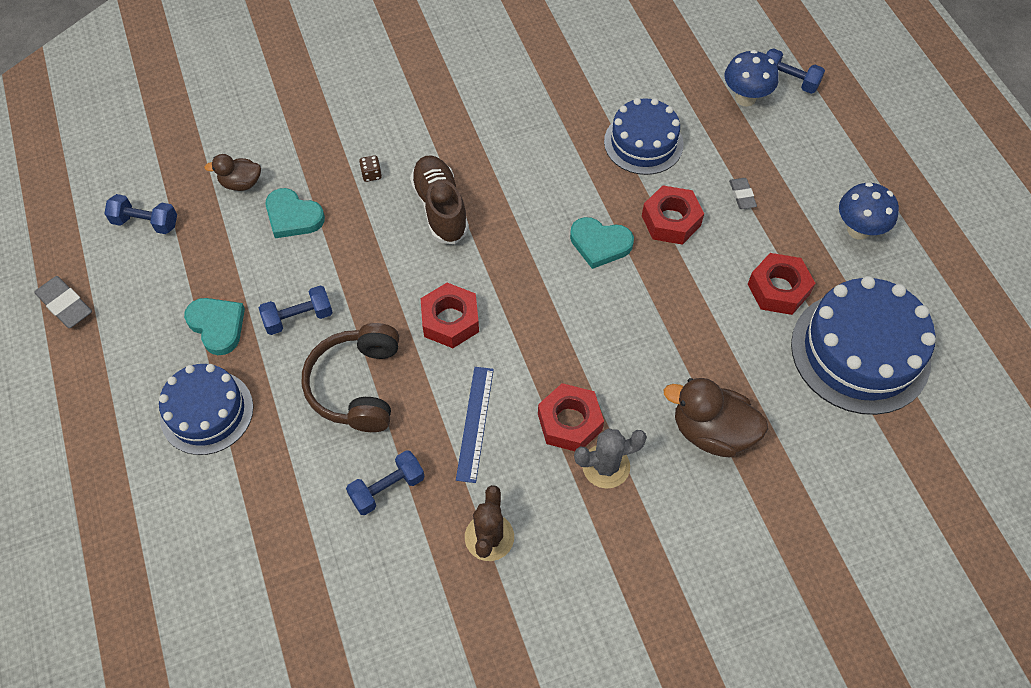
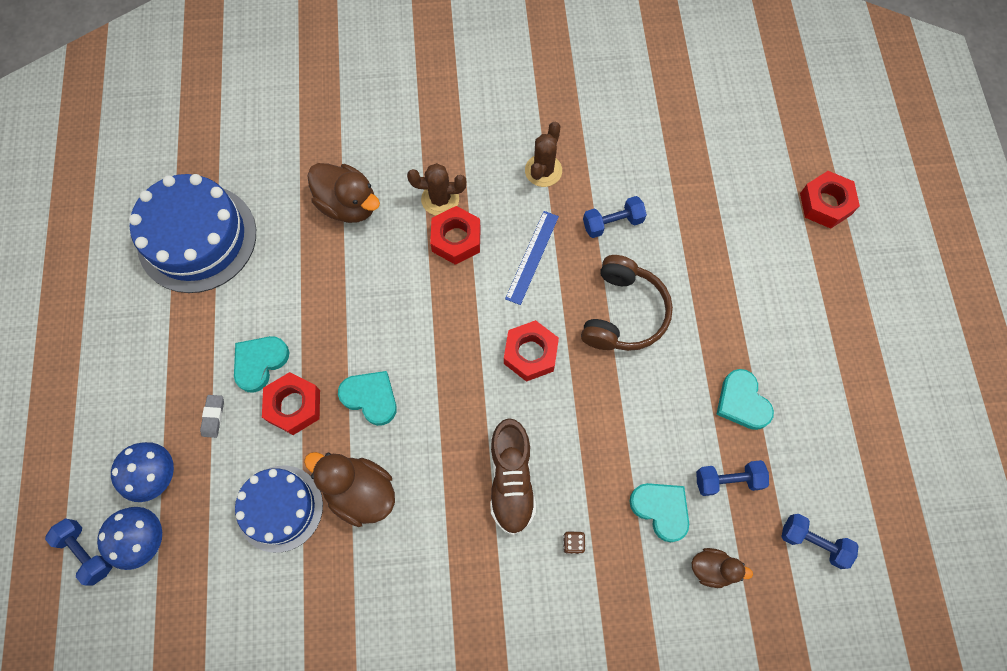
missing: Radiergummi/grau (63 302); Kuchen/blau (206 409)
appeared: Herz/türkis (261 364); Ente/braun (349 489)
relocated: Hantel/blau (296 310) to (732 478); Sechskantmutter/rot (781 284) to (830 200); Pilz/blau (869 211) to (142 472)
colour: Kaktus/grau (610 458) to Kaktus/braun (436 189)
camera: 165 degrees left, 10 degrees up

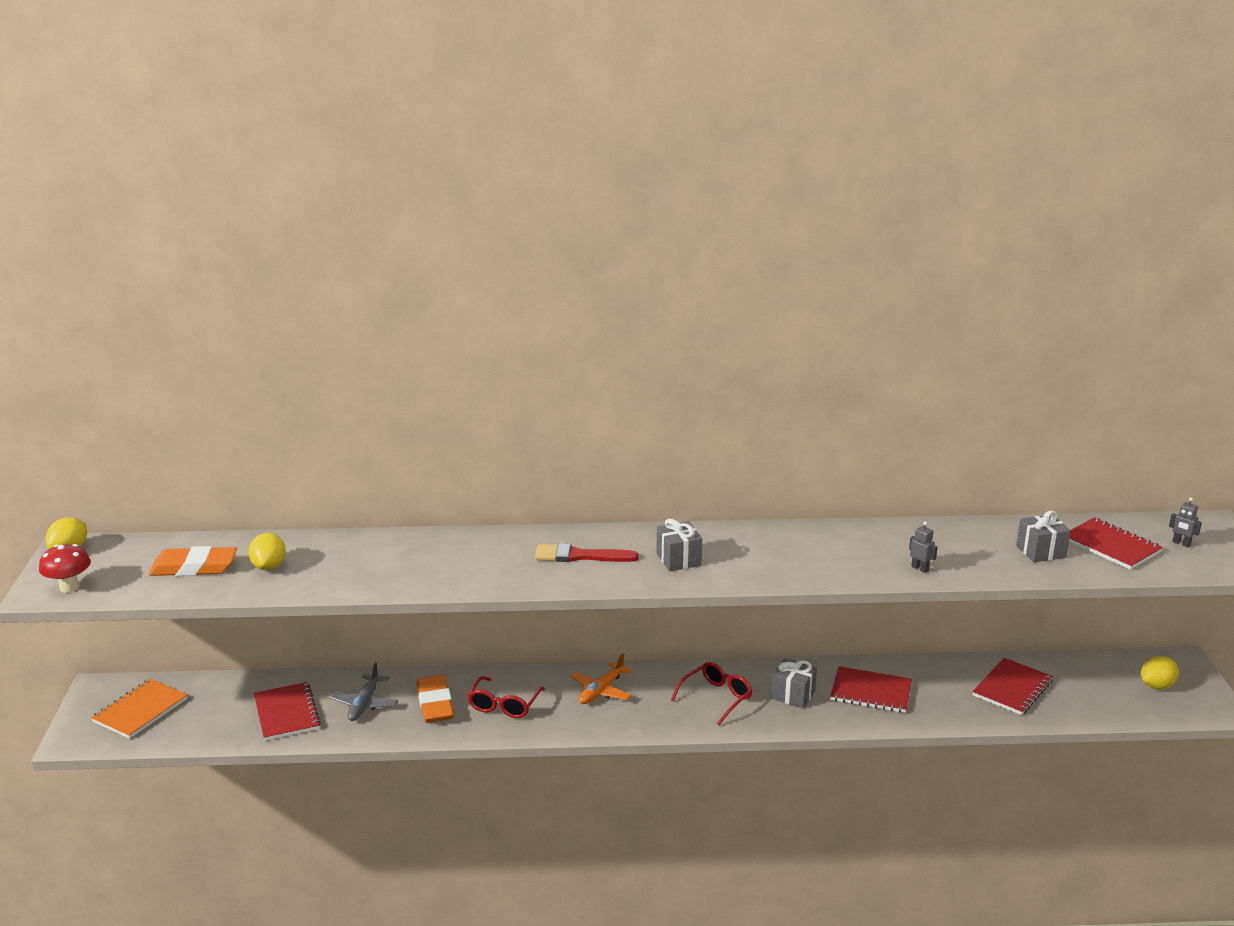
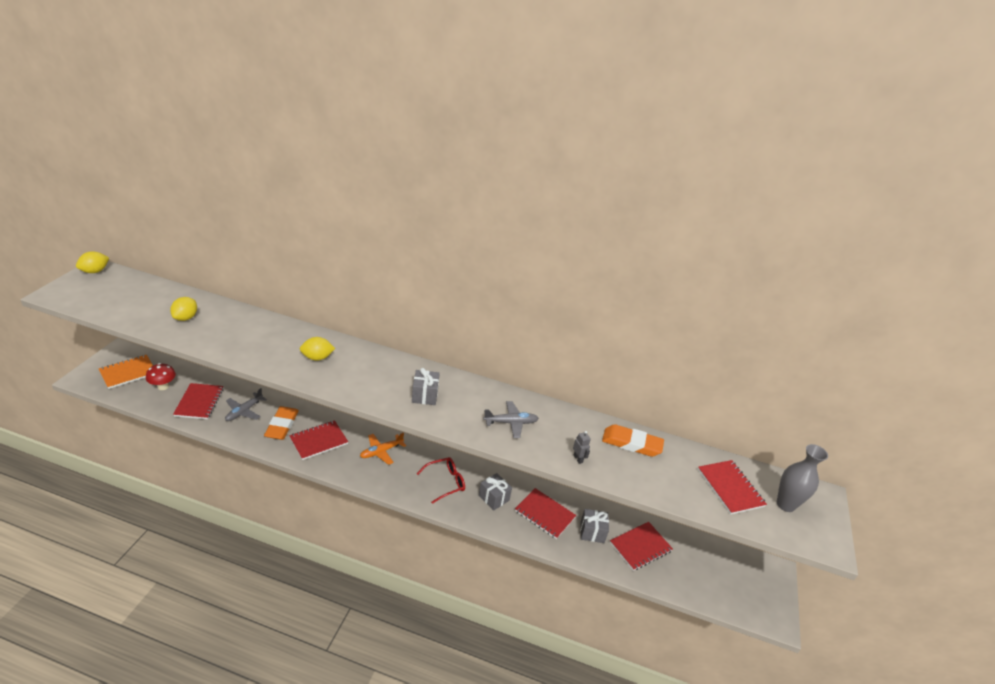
missing: Pinsel/rot (587 552)
appeared: Flugzeug/grau (511 419)
relocated: Pilz/rot (65 568) to (161 376); Radiergummi/orange (193 561) to (633 440); Geschenk/grau (1043 536) to (594 526); Zitrone/gelb (1160 673) to (317 349)
exchanged: Brille/rot (506 697) to Notizbuch/rot (319 440); Roboter/grau (1185 522) to Vase/grau (802 478)
camera: 15 degrees right, 10 degrees up

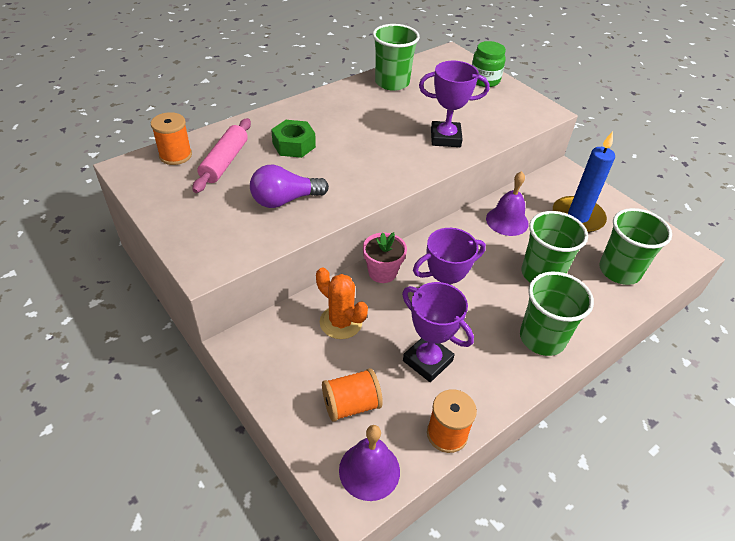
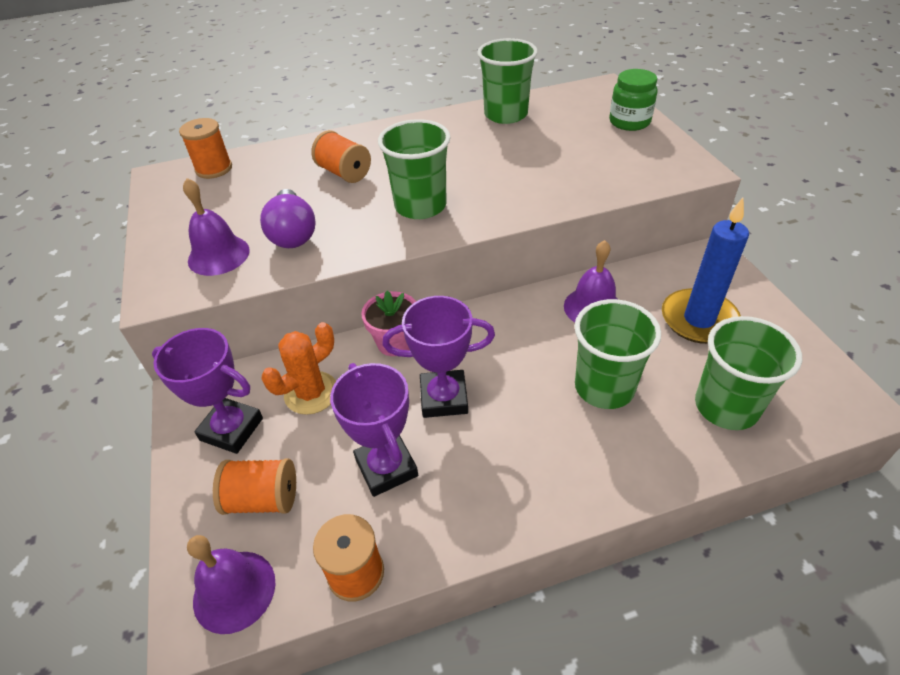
missing: Nudelholz/rosa (221 155)
appeared: Glocke/lila (216 227)
relocated: Pokal/lila (454 104) to (207 391); Becher/grün (557 314) to (414 169)
exchanged: Sechskantmutter/grün (293 139) to Garnrolle/orange (341 156)
spun: Glühbirne/lila (289 186) = (287 218) 105 degrees counterclockwise; Kaktus/orange (342 303) = (299 368) 75 degrees clockwise
camera: 25 degrees right, 0 degrees up

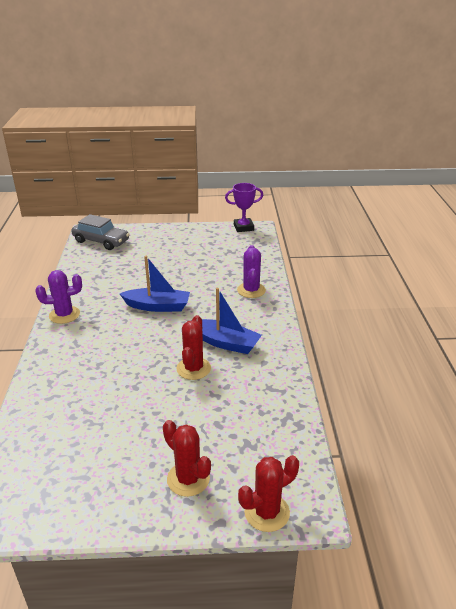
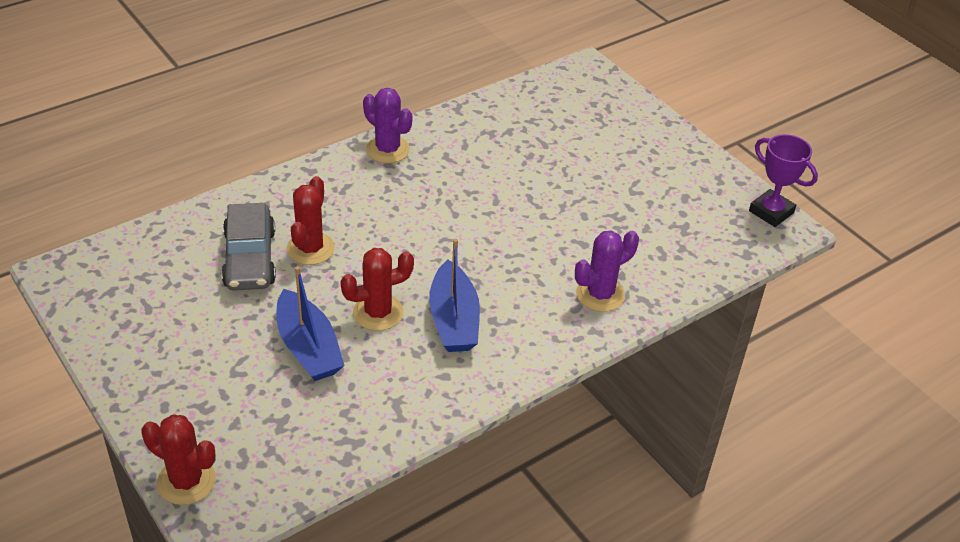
relocated: Auto/grau (100 232) to (248 247); Boot/blau (155 284) to (311 323); Kaktus/rot (187 458) to (310 220)
camera: 55 degrees right, 10 degrees up

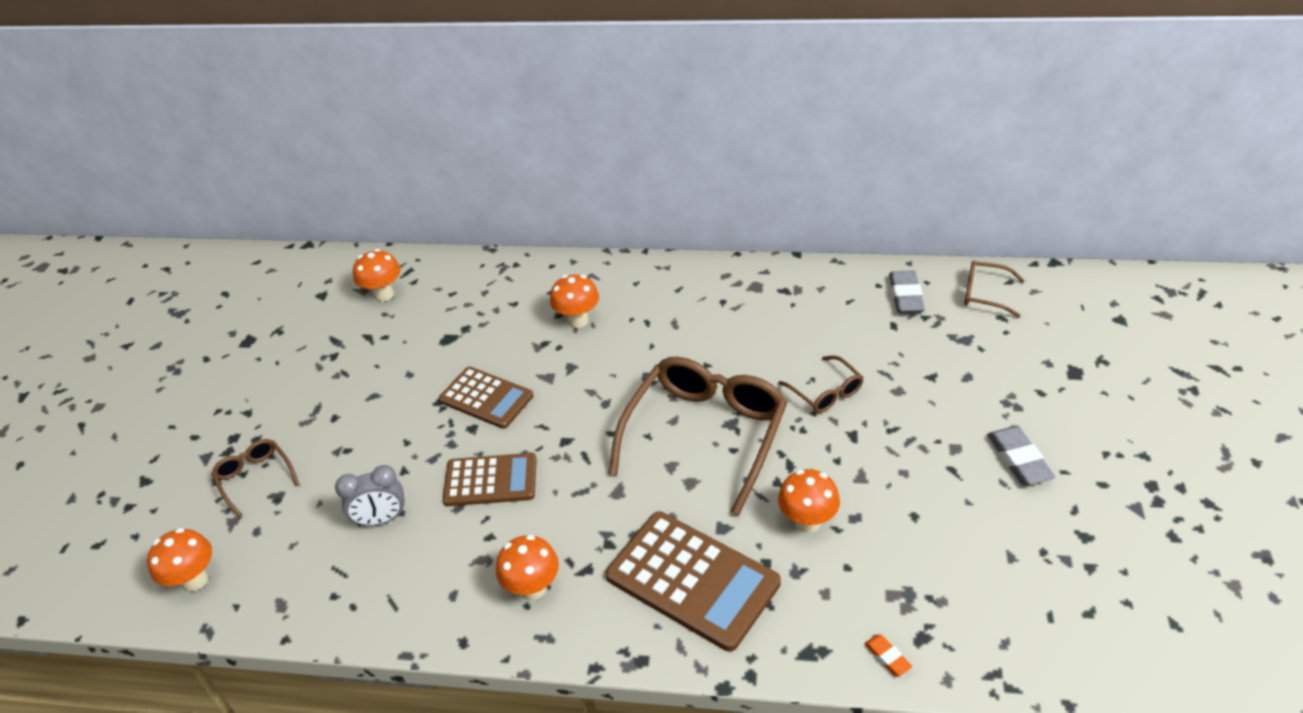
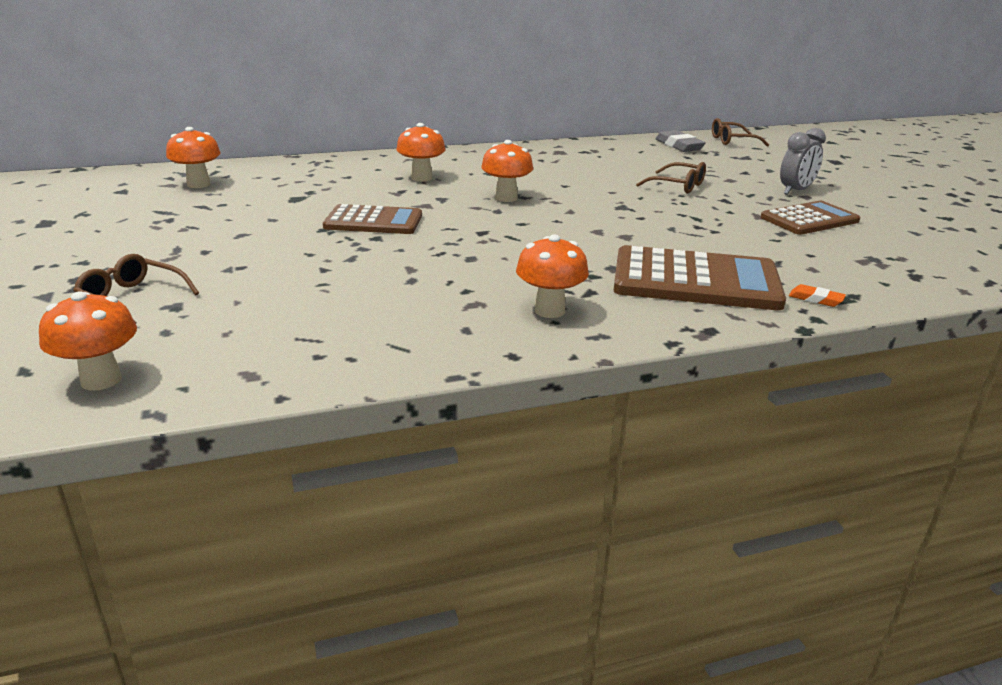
missing: Brille/braun (698 436); Radiergummi/grau (1021 455)
relocated: Wecker/grau (370 496) to (803 161); Taschenrechner/braun (490 479) to (810 218); Pilz/orange (809 501) to (507 171); Radiergummi/orange (888 655) to (817 295)
camera: 30 degrees left, 15 degrees down

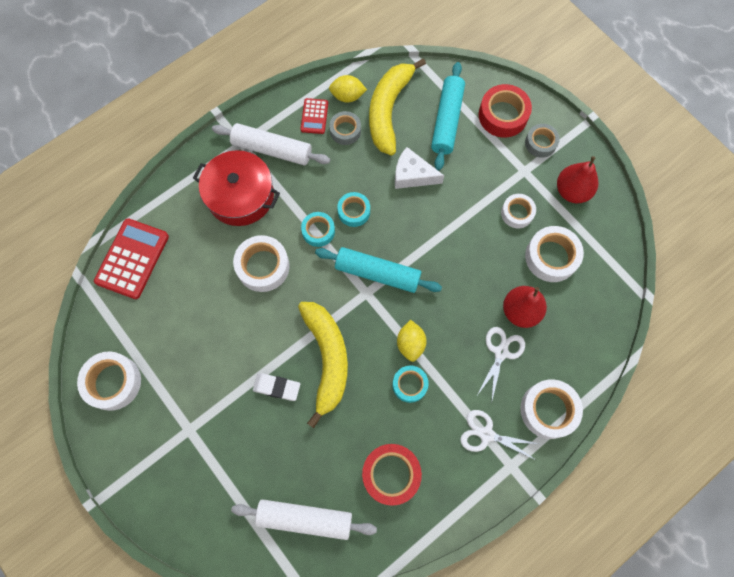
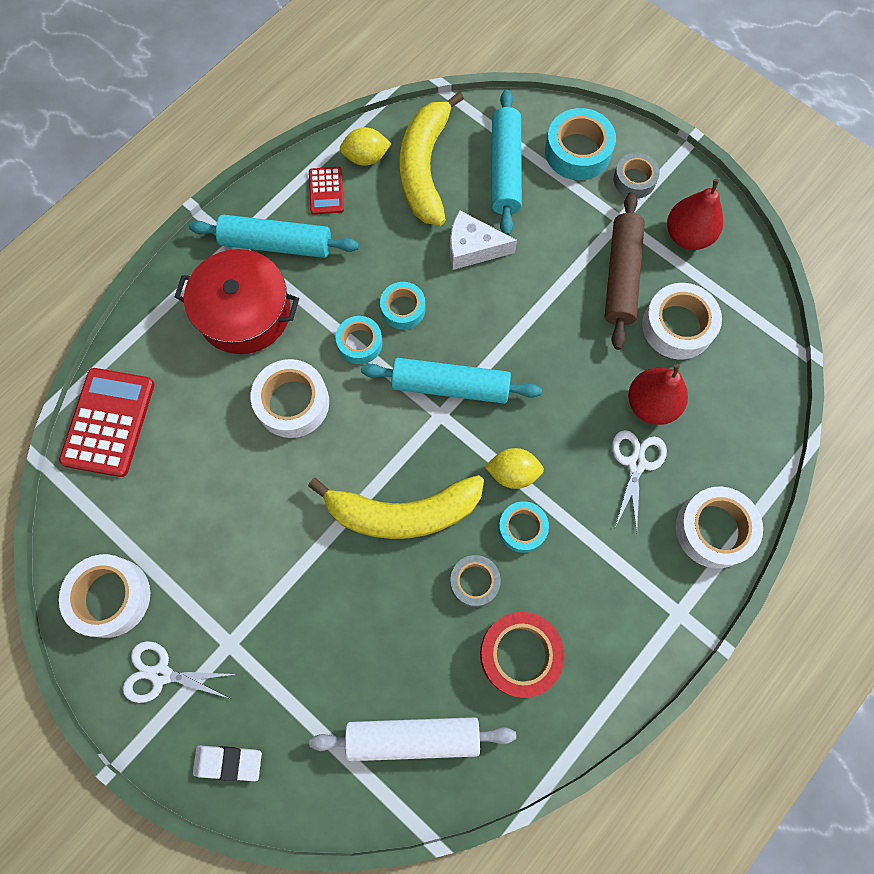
relocated: Radiergummi/weiß (276 387) to (227 763); Klebeband/grau (345 128) to (475 581); Schere/weiß (499 435) to (179 672)
exchanged: Klebeband/weiß (518 211) to Nudelholz/braun (625 271)
colour: Nudelholz/weiß (271 144) to Nudelholz/türkis (274 236); Klebeband/rot (505 111) to Klebeband/türkis (580 144)
spun: Banane/gelb (323 365) = (396 507) 105 degrees clockwise; Zitrone/gelb (412 341) = (514 468) 75 degrees counterclockwise
camera: 10 degrees left, 0 degrees up

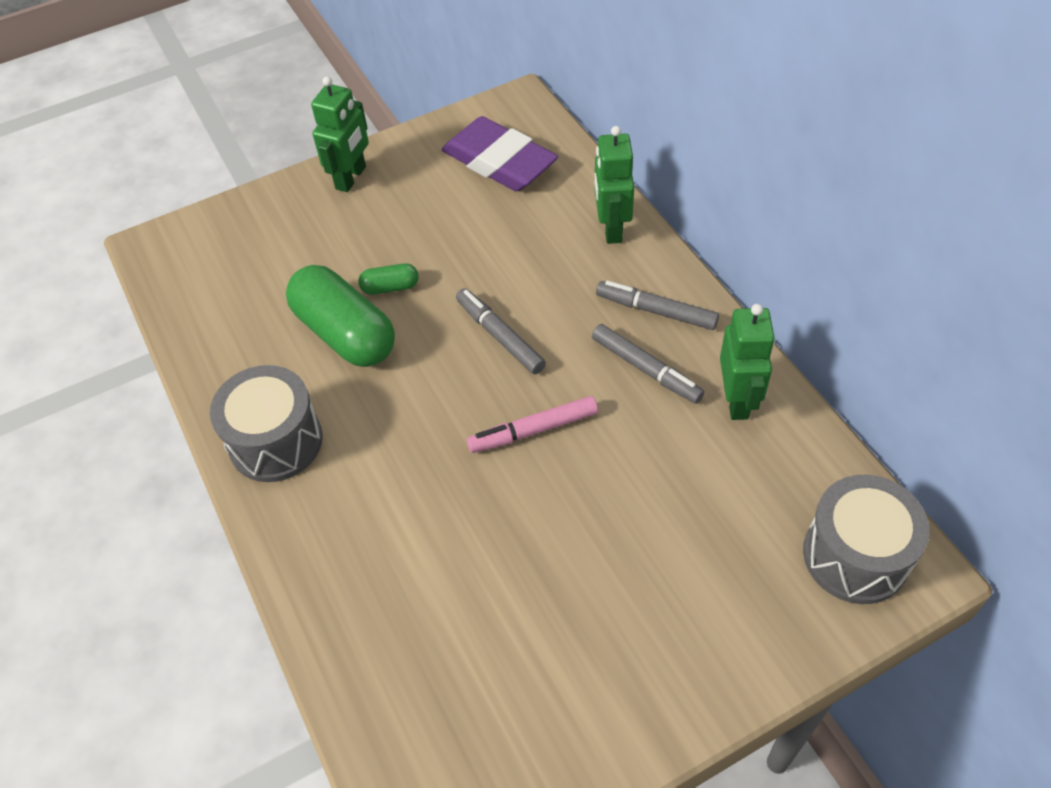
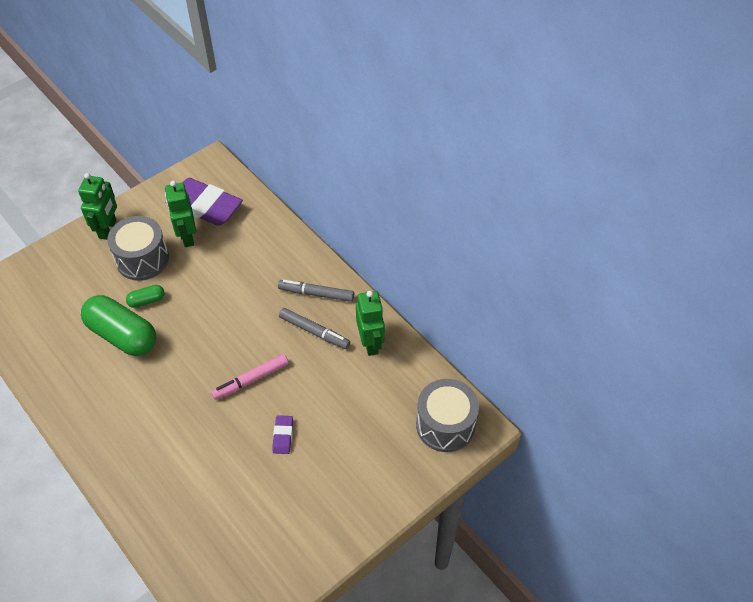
missing: Filzstift/grau (501 331)
appeared: Radiergummi/lila (282 434)
relocated: Trommel/grau (266 423) to (138 248); Roboter/grün (614 185) to (180 214)
camera: 15 degrees left, 0 degrees up

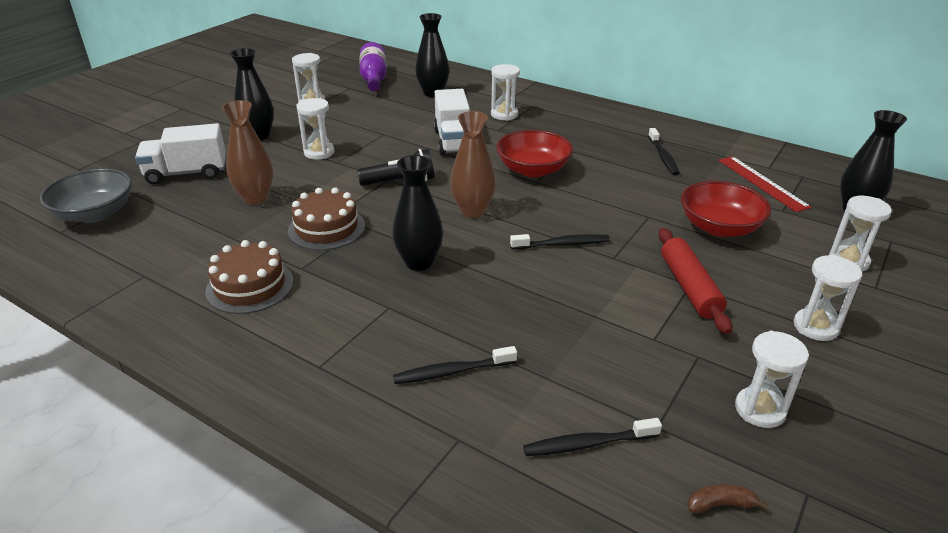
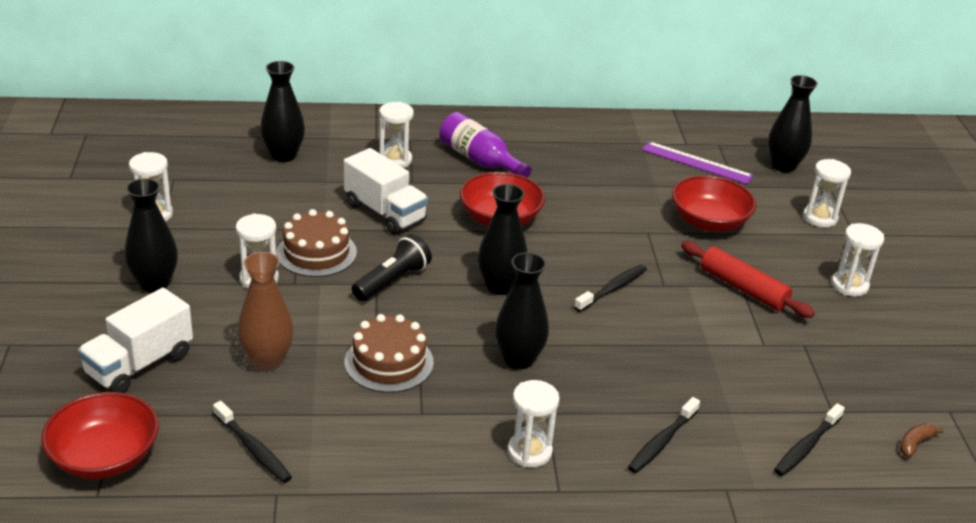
relocated: Kuchen/braun (249 277) to (316 243); Flasche/lila (372 66) to (485 145); Zahnbürste/schwarz (664 151) to (252 442); Sanduhr/weiß (772 379) to (533 424)
colour: Schüssel/grau (86 196) to Schüssel/rot (100 435); Vase/braun (473 164) to Vase/schwarz (502 239); Lineal/rot (765 184) to Lineal/lila (698 162)
camera: 40 degrees left, 0 degrees up

